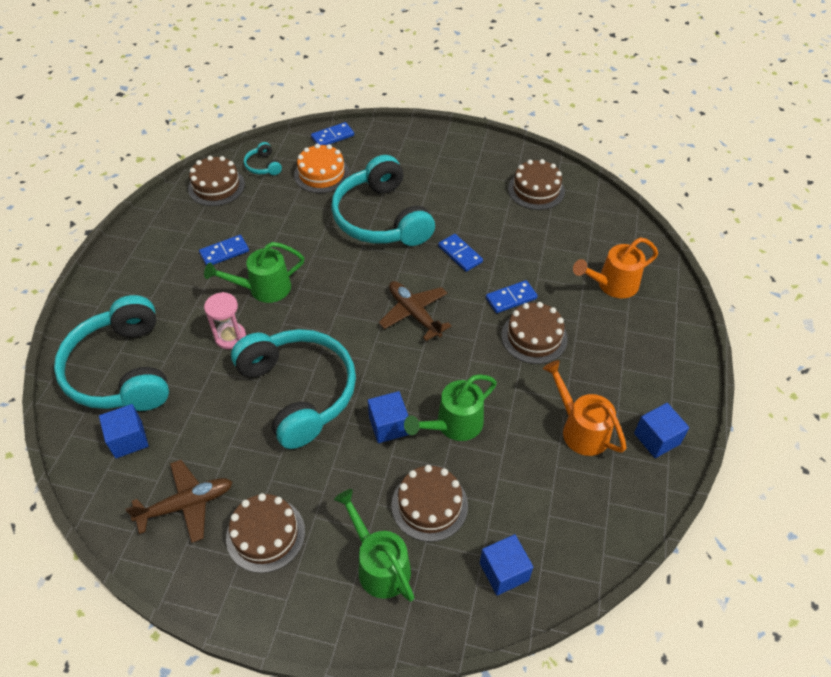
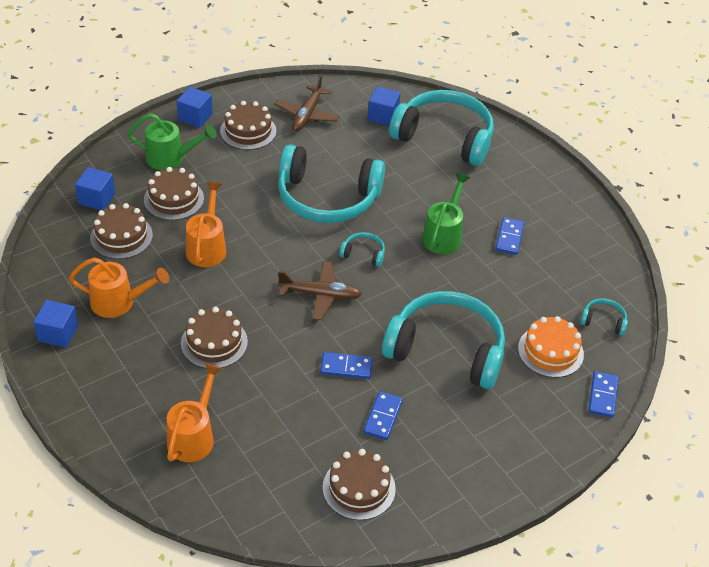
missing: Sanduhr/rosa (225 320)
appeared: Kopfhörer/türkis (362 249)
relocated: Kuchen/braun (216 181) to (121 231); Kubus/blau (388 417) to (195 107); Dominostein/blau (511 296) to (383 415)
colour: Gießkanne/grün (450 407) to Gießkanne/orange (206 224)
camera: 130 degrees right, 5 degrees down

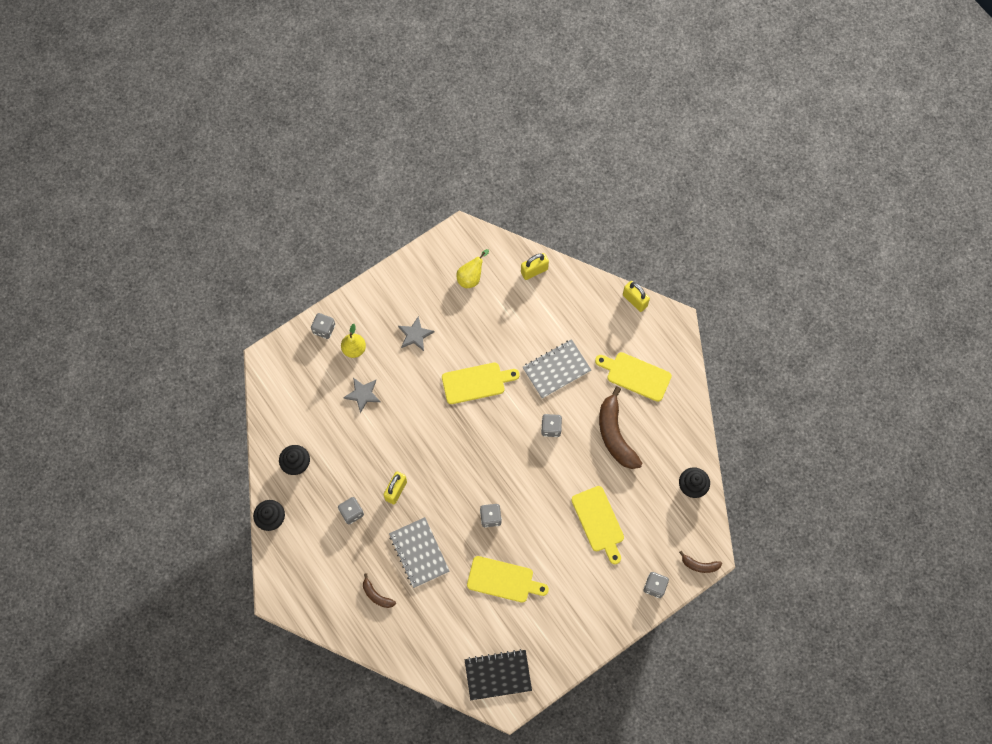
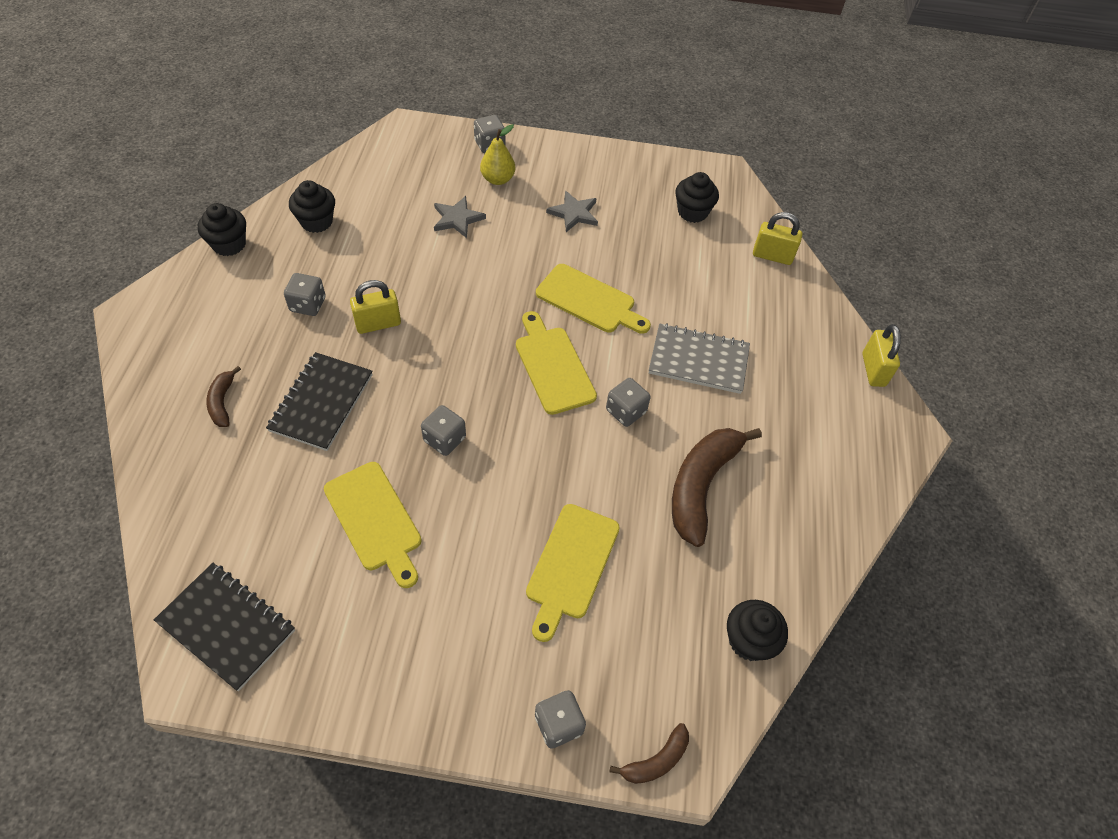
relocated: Schneidebrett/gelb (633 377) to (556 363)
exchanged: Birne/gelb (473 268) to Muffin/schwarz (697 197)
colour: Notizbuch/grau (419 552) to Notizbuch/schwarz (319 401)
spun: Banane/braun (700 562) = (649 753) 90 degrees counterclockwise
camera: 40 degrees right, 15 degrees down

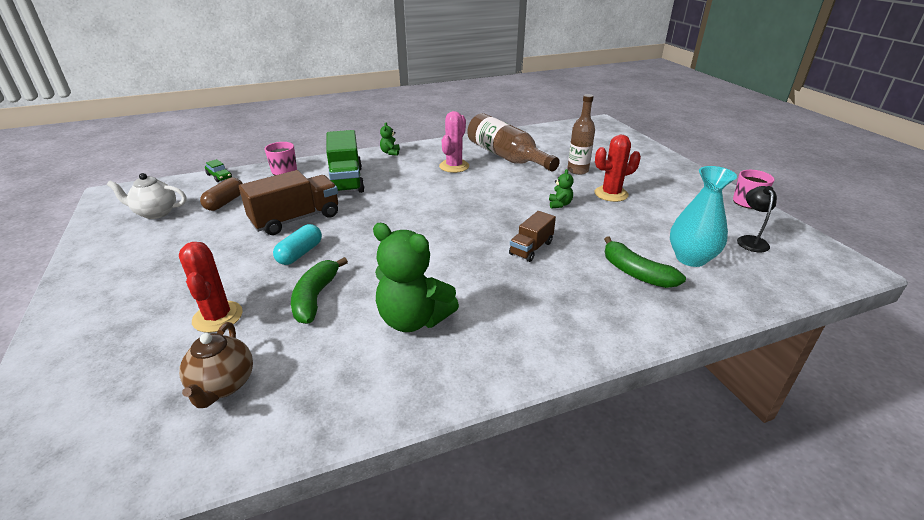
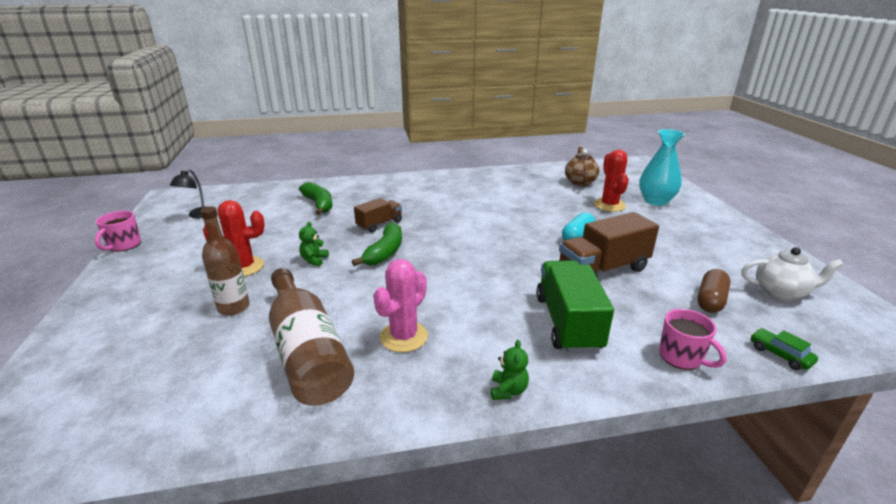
missing: Teddybär/grün (416 277)
relocated: Banane/grün (319 290) to (377 244); Vase/türkis (703 216) to (662 167)
camera: 170 degrees left, 5 degrees down

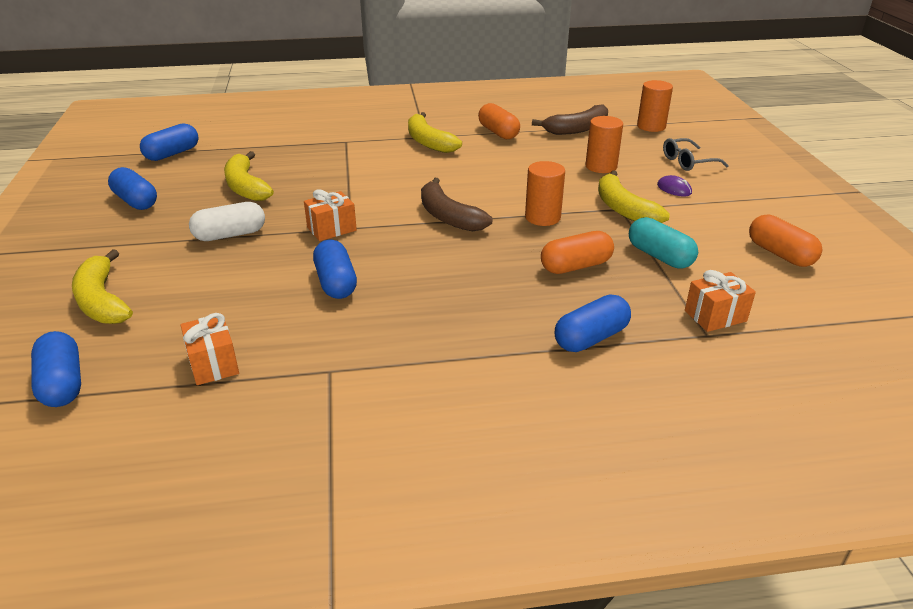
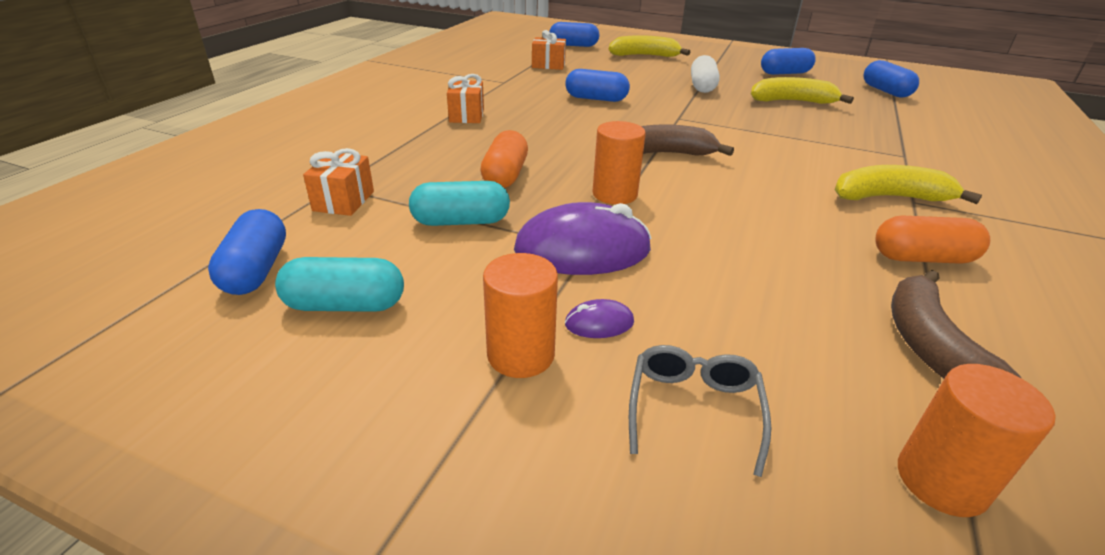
relocated: Geschenk/orange (330 215) to (465 98); Kapsel/blau (593 323) to (247 252); Vollzylinder/orange (604 144) to (520 315)
exchanged: Banane/gelb (634 196) to Computermaus/lila (582 238)
colour: Kapsel/orange (785 241) to Kapsel/türkis (339 284)
camera: 120 degrees right, 0 degrees up

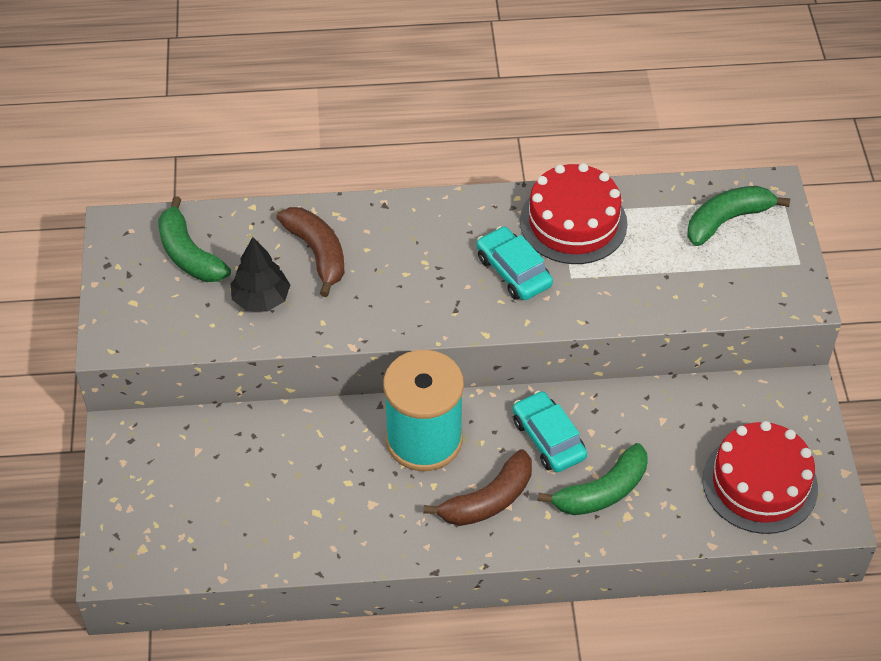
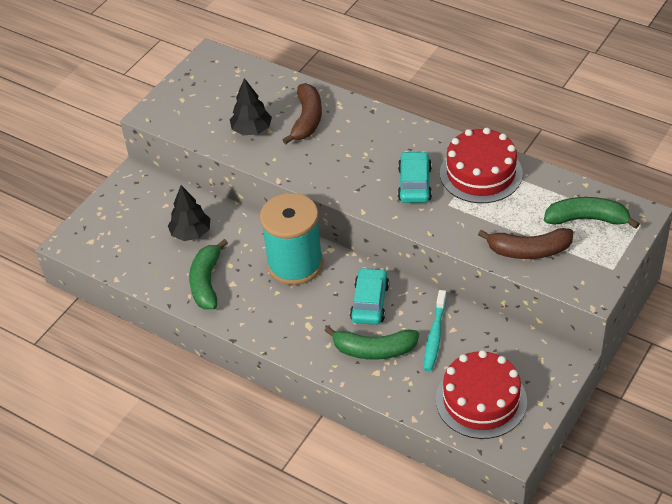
appeared: Baum/schwarz (189 213); Zahnbürste/türkis (435 330)
relocated: Banane/grün (194 239) to (208 274); Banane/braun (477 487) to (525 243)
camera: 40 degrees right, 5 degrees down

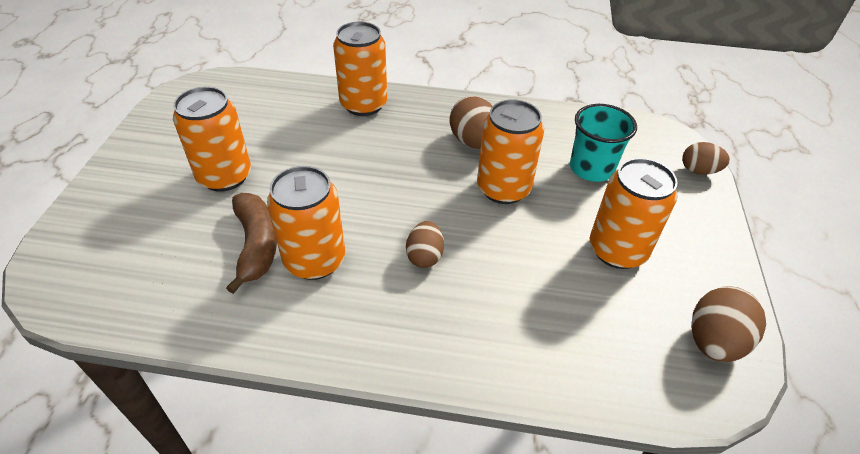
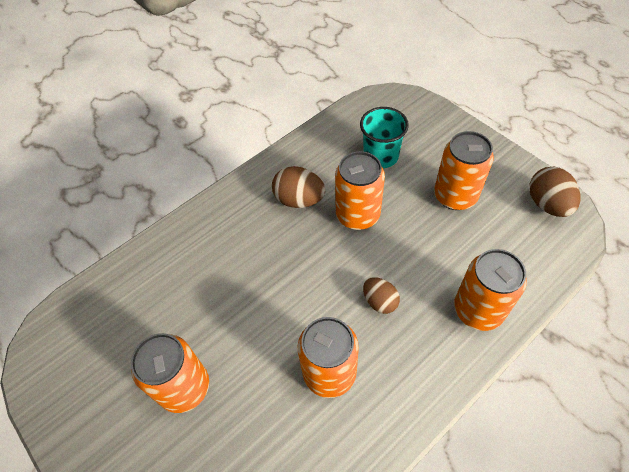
missing: Banane/braun (251 243); Ei/braun (706 158)
relocated: Dose/orange (360 69) to (490 290)
camera: 45 degrees left, 10 degrees up

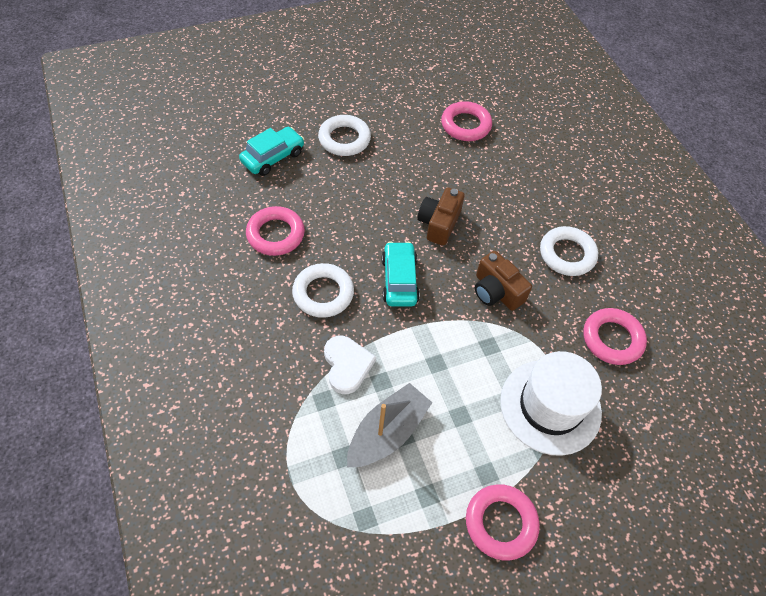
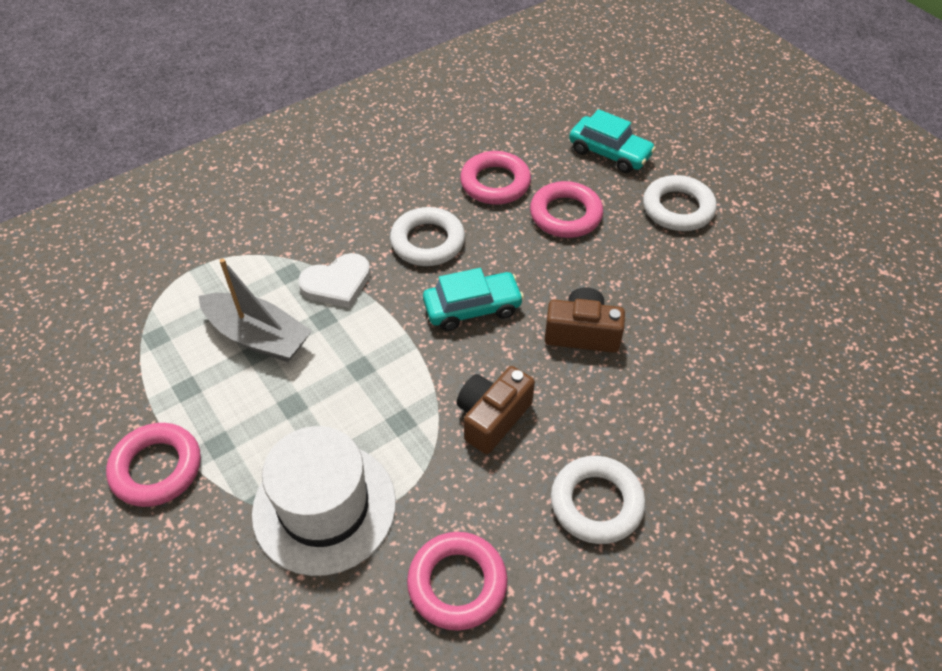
relocated: Ring/rosa (466 121) to (566 209)
camera: 80 degrees right, 5 degrees down

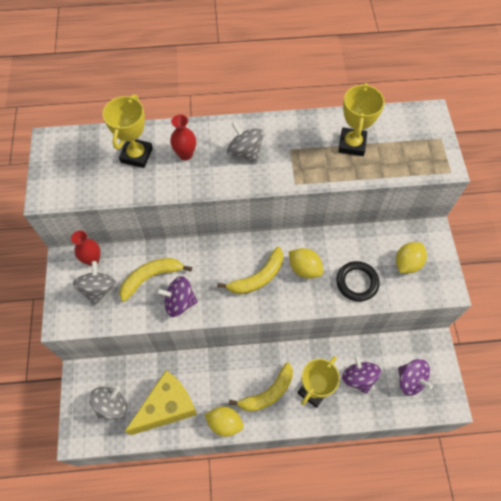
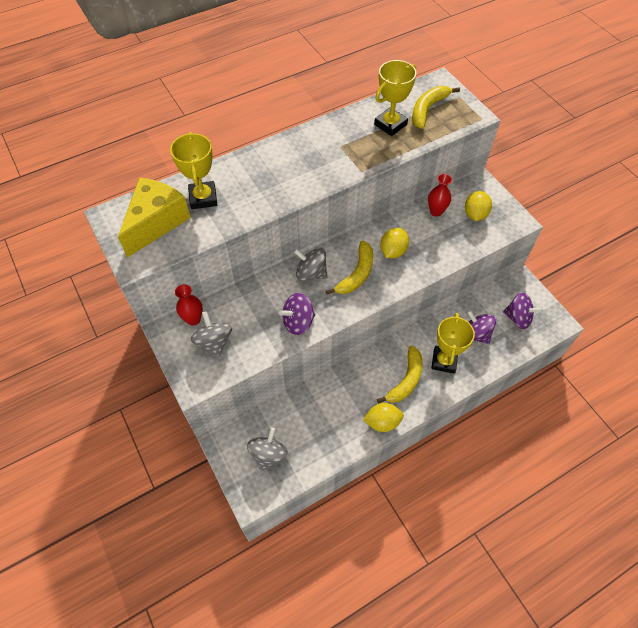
missing: Ring/schwarz (357 281)
relocated: Banane/gelb (155 280) to (436 107); Käse/gelb (160 403) to (154 218); Vase/rot (183 137) to (440 195); Kreisel/grau (245 142) to (310 264)
spun: Zitrone/gelb (306 263) = (395 243) 75 degrees counterclockwise; Pokal/gelb (361 119) = (395 98) 60 degrees clockwise
camera: 25 degrees left, 5 degrees down

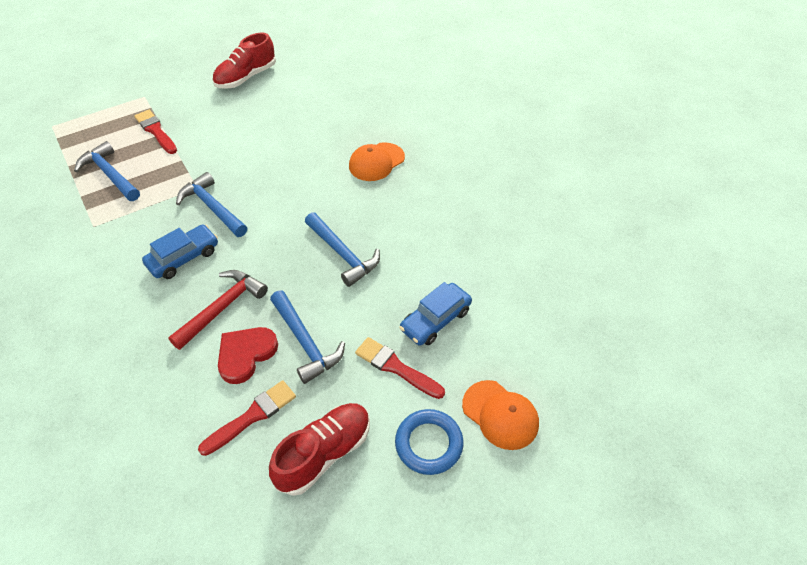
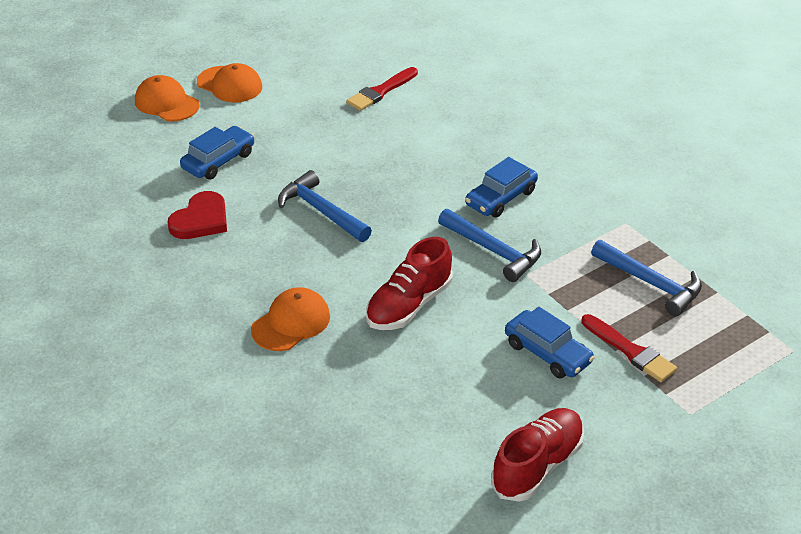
missing: Hammer/rot (218 310); Hammer/blau (307 337); Pinsel/rot (400 368)
appeared: Auto/blau (550 342)
relocated: Herz/rot (248 355) to (197 215); Schuh/rot (319 449) to (409 283)
exchanged: Ring/blau (429 442) to Kappe/orange (229 83)
camera: 175 degrees right, 10 degrees down

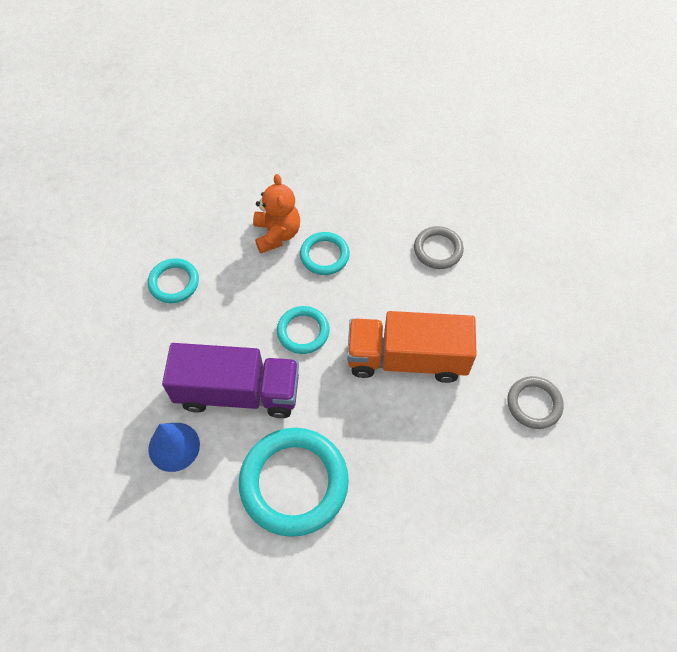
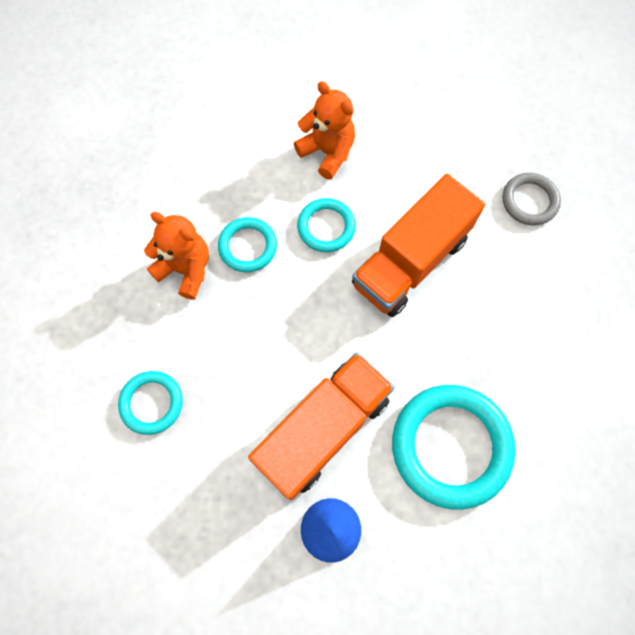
relocated: Ring/türkis (303 330) to (326 225)
exchanged: Ring/grau (439 247) to Teddybär/orange (324 130)
colour: Lastwagen/lila (230 380) to Lastwagen/orange (321 426)
camera: 50 degrees left, 10 degrees up

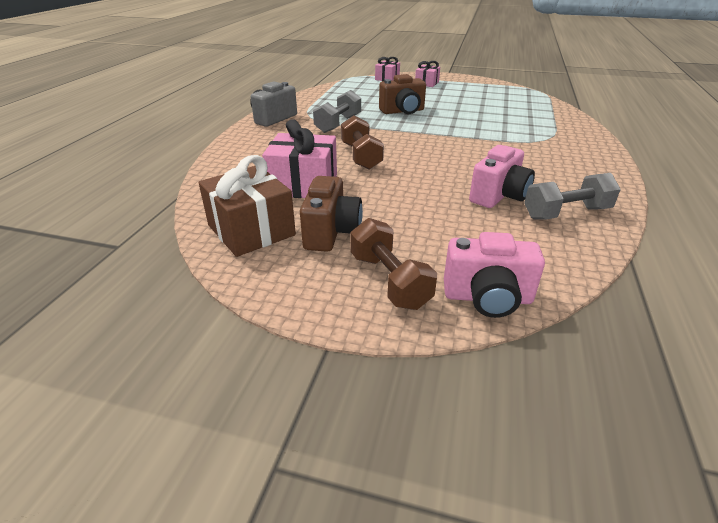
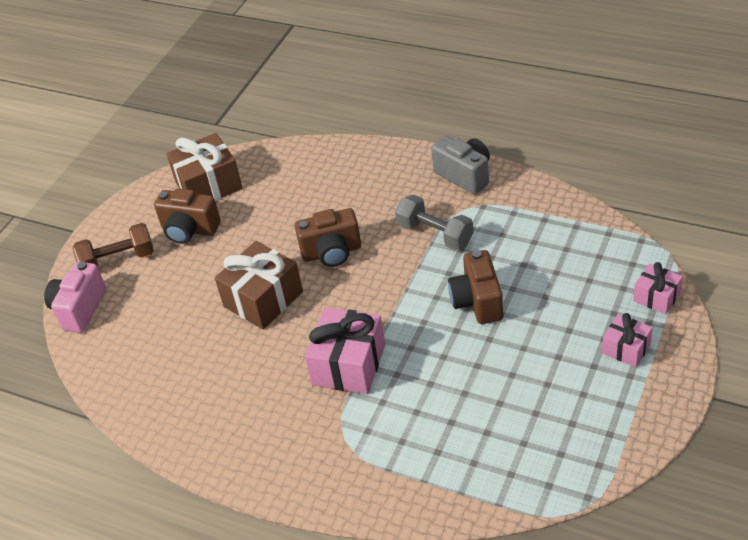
missing: Kamera/rosa (502 176); Hantel/grau (572 196)
appeared: Geschenk/braun (259 285)
relocated: Geschenk/rosa (299 158) to (345 350)
exchanged: Hantel/braun (362 142) to Kamera/braun (328 237)
camera: 105 degrees right, 10 degrees up

